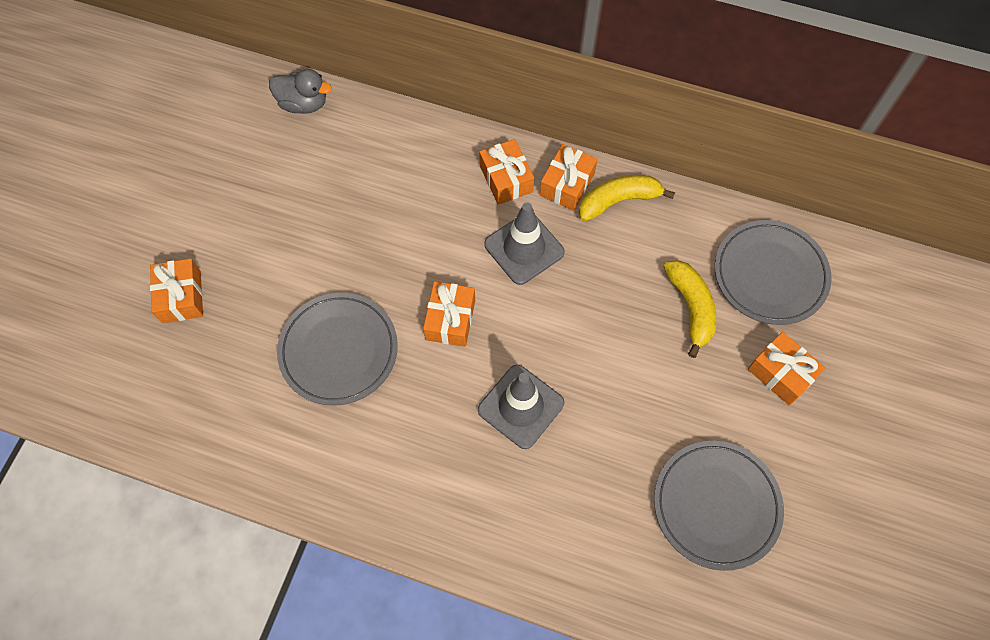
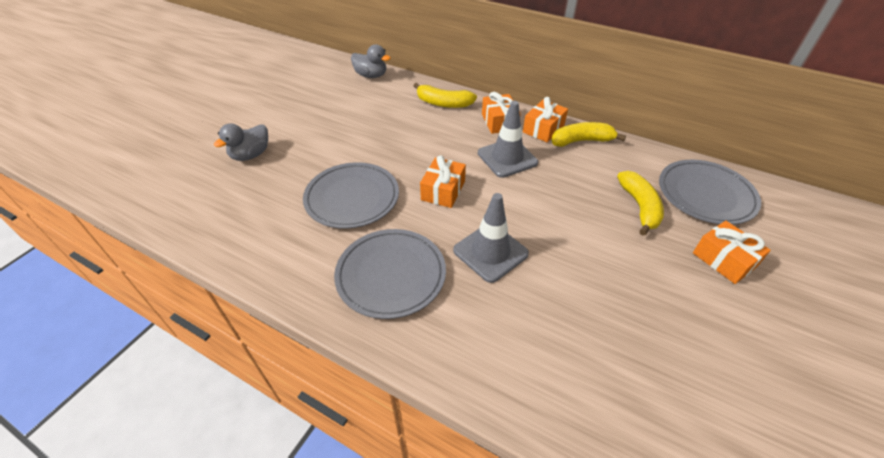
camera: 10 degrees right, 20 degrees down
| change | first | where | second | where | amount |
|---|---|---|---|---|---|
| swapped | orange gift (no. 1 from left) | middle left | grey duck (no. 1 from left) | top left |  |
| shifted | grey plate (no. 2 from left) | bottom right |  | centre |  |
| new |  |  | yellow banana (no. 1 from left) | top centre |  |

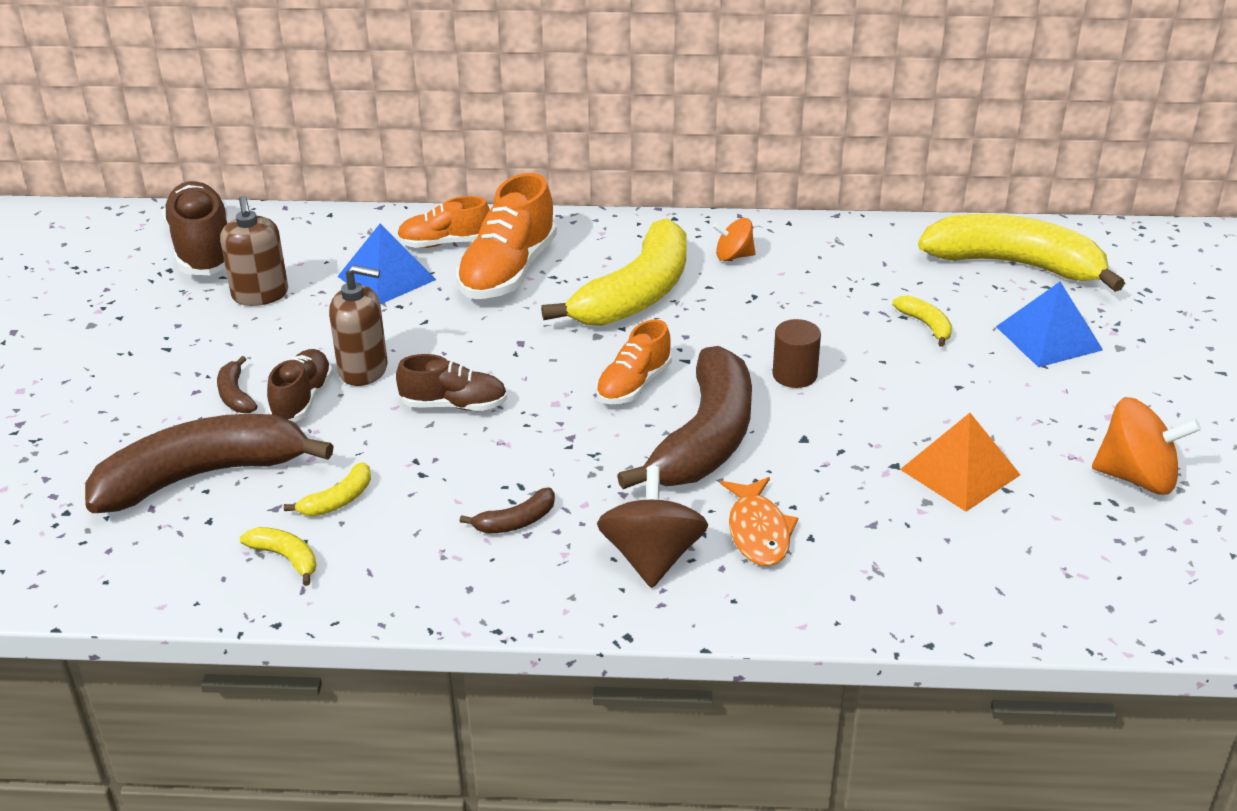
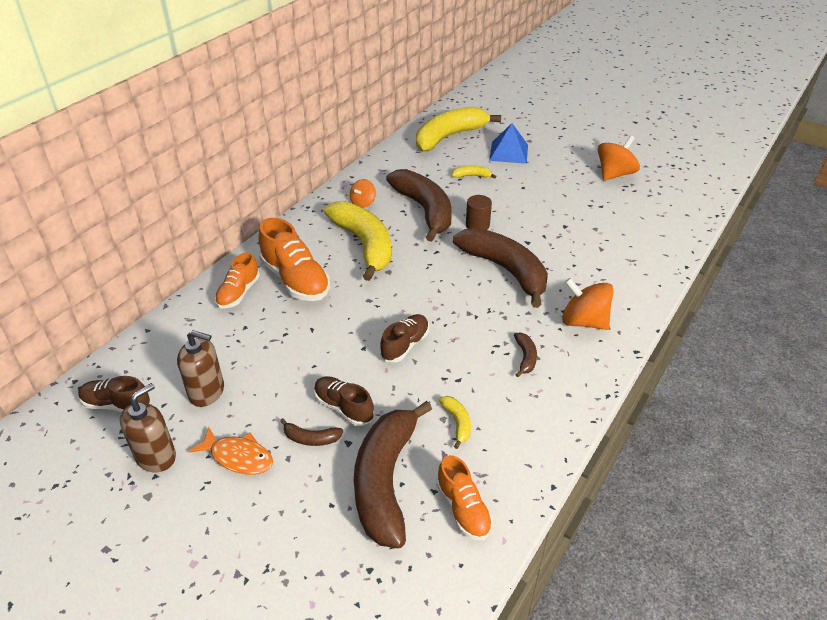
camera: 60 degrees left, 5 degrees up
| change | first | where | second | where | amount |
|---|---|---|---|---|---|
| scaled | brown shoe (no. 1 from left) | top left |  | middle left | x0.61 |
| gone | blue pyramid (no. 1 from left) | top left |  |  |  |
| shifted | brown soap dispenser (no. 2 from left in the first image) | middle left | brown soap dispenser (no. 1 from left) | bottom left |  |
| shifted | orange shoe (no. 3 from left) | centre |  | bottom centre |  |
| gone | orange pyramid | middle right |  |  |  |
| repainted | brown spinning top | centre | orange spinning top (no. 2 from left) | middle right |  |
| shifted | orange fish | centre |  | bottom left |  |
| gone | yellow banana (no. 1 from left) | bottom left |  |  |  |
| new |  |  | brown banana (no. 3 from left) | top centre |  |

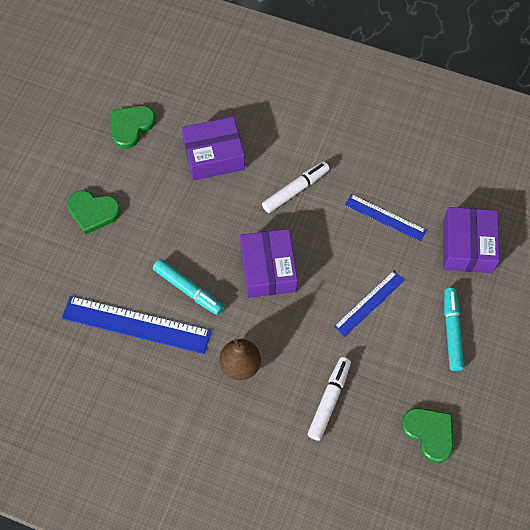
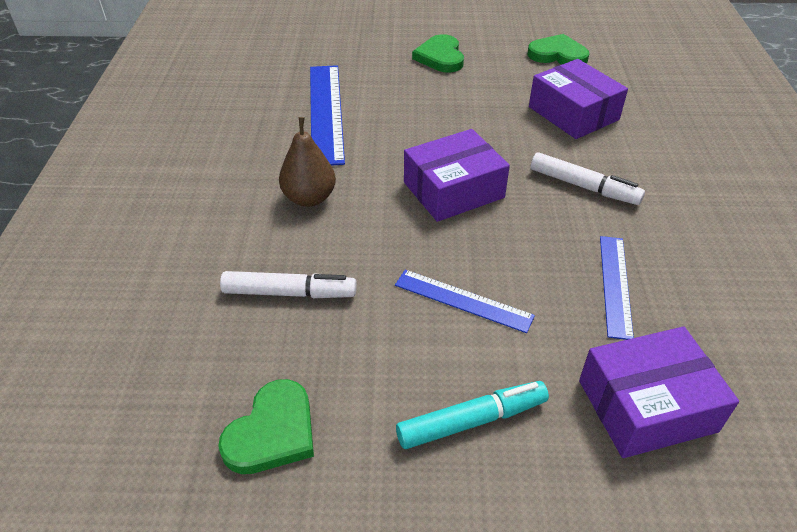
camera: 70 degrees right, 20 degrees down
| change | first | where | second | where | amount |
|---|---|---|---|---|---|
| gone | turquoise marker (no. 1 from left) | centre |  |  |  |

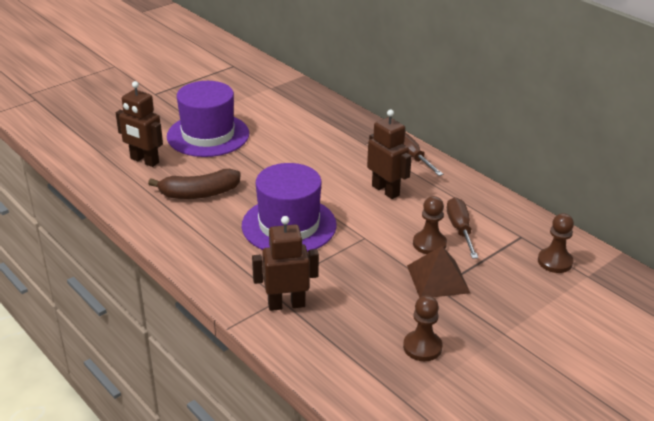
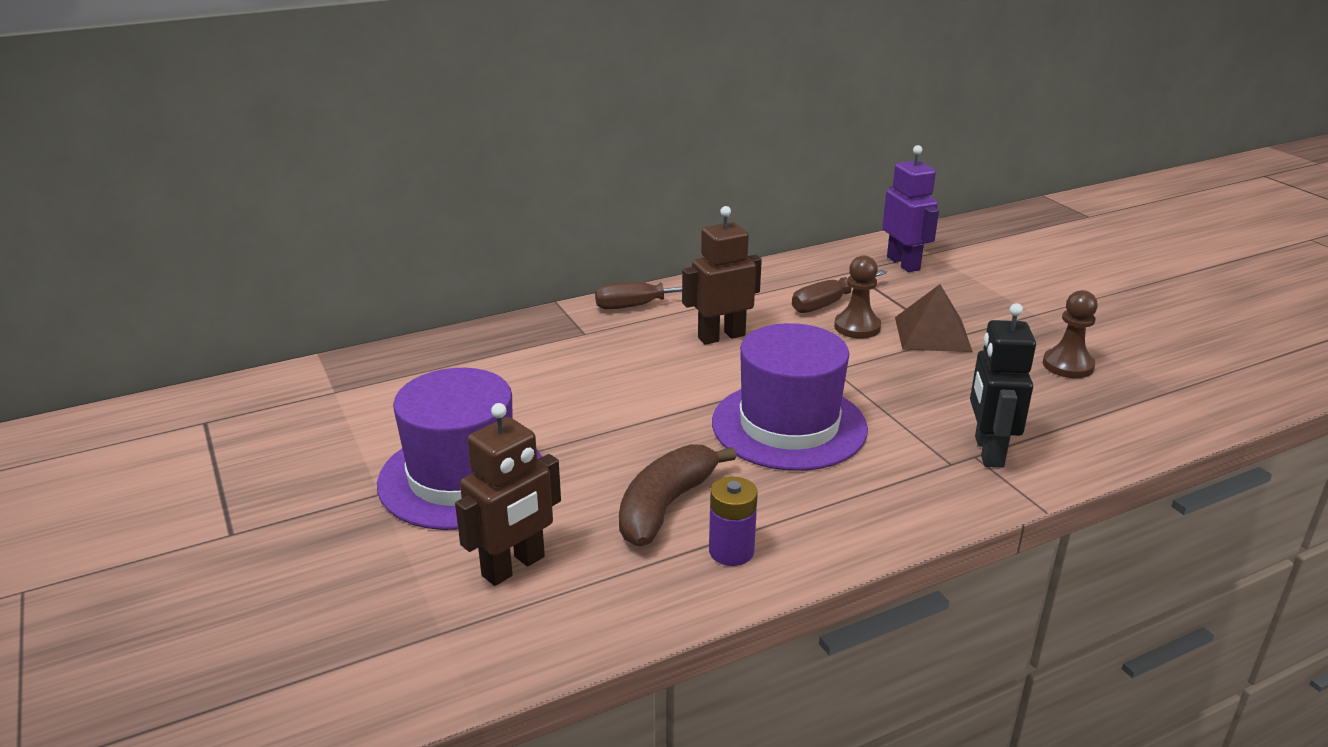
camera: 75 degrees left, 5 degrees down
| change | first | where | second | where | amount |
|---|---|---|---|---|---|
| rotated | brown banana | middle left |  | centre | 150 degrees counterclockwise |
| rotated | brown screwdriver (no. 2 from left) | middle right |  | centre | 45 degrees counterclockwise |
| swapped | brown pawn (no. 3 from left) | middle right | purple robot | top right |  |
| repainted | brown robot (no. 2 from left) | centre | black robot | middle right |  |
| new |  |  | purple battery | bottom centre |  |

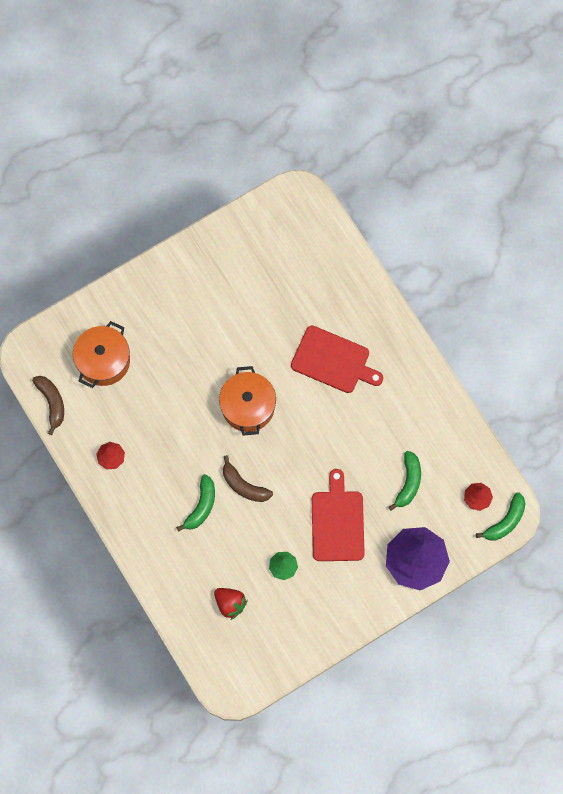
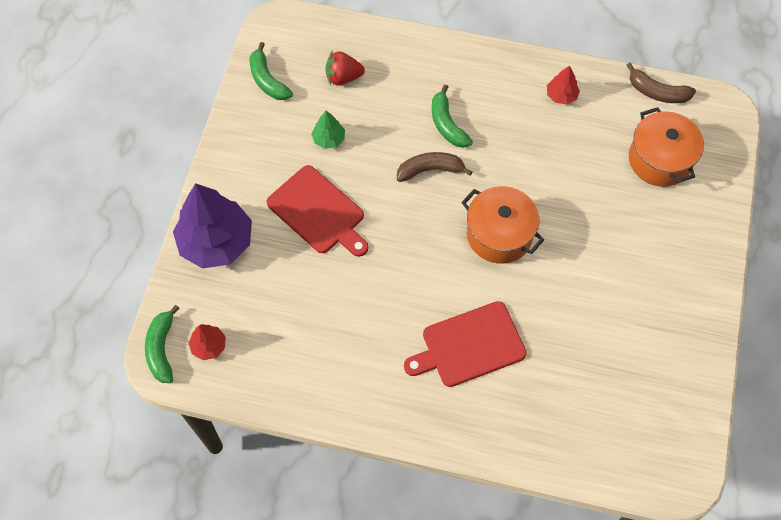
camera: 135 degrees right, 10 degrees down
| change | first | where | second | where | amount |
|---|---|---|---|---|---|
| shifted | green banana (no. 2 from left) | middle right |  | top centre |  |

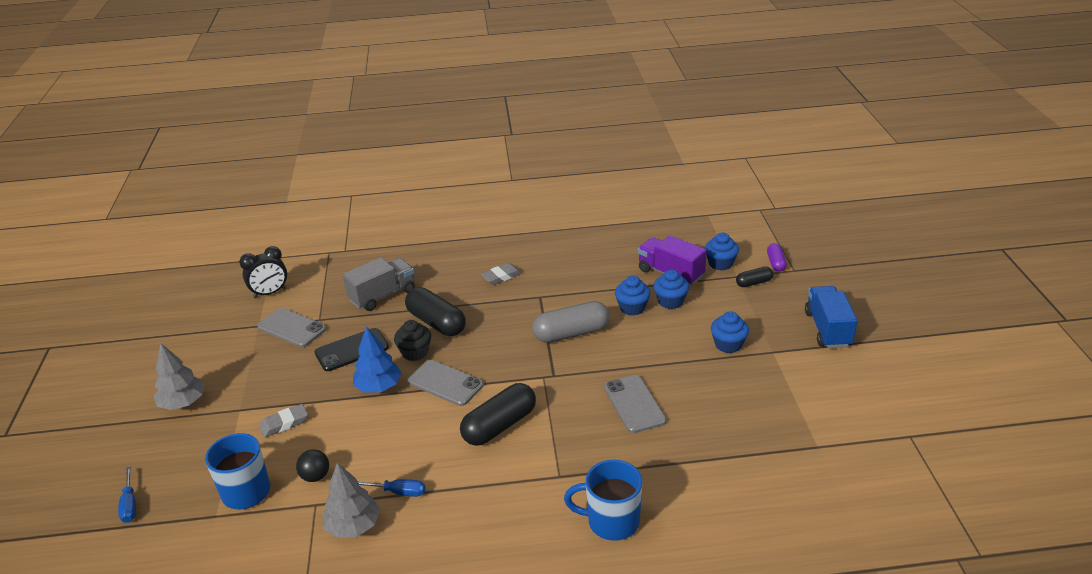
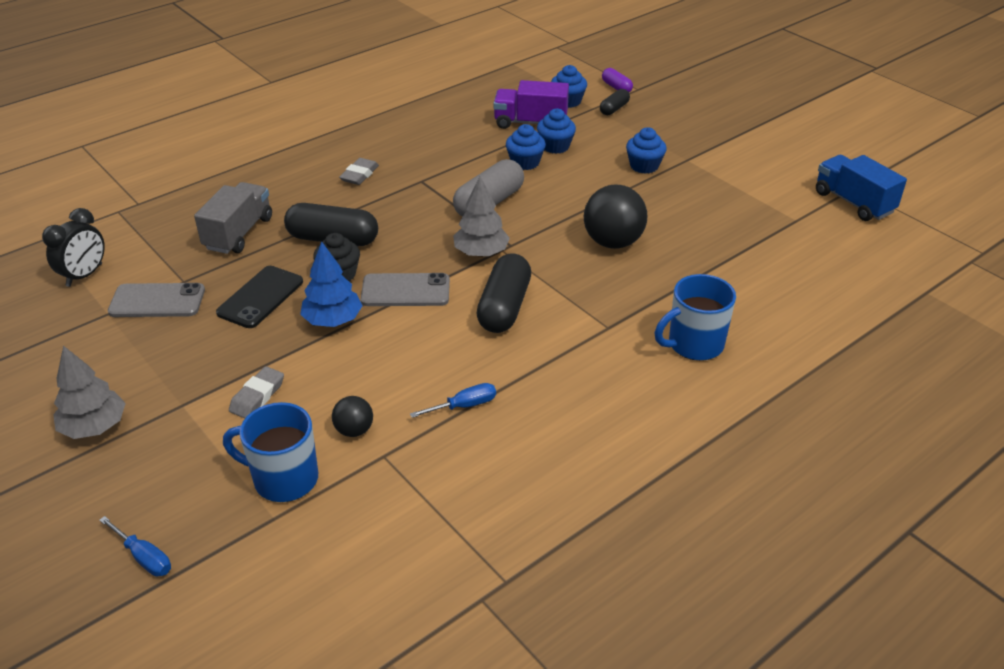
camera: 35 degrees left, 5 degrees up
| change | first | where | second | where | amount |
|---|---|---|---|---|---|
| shifted | blue truck | middle right |  | top right |  |
| swapped | grey phone (no. 3 from left) | bottom centre | black ball (no. 2 from left) | top centre |  |
| shifted | grey tree (no. 2 from left) | bottom left |  | top centre |  |

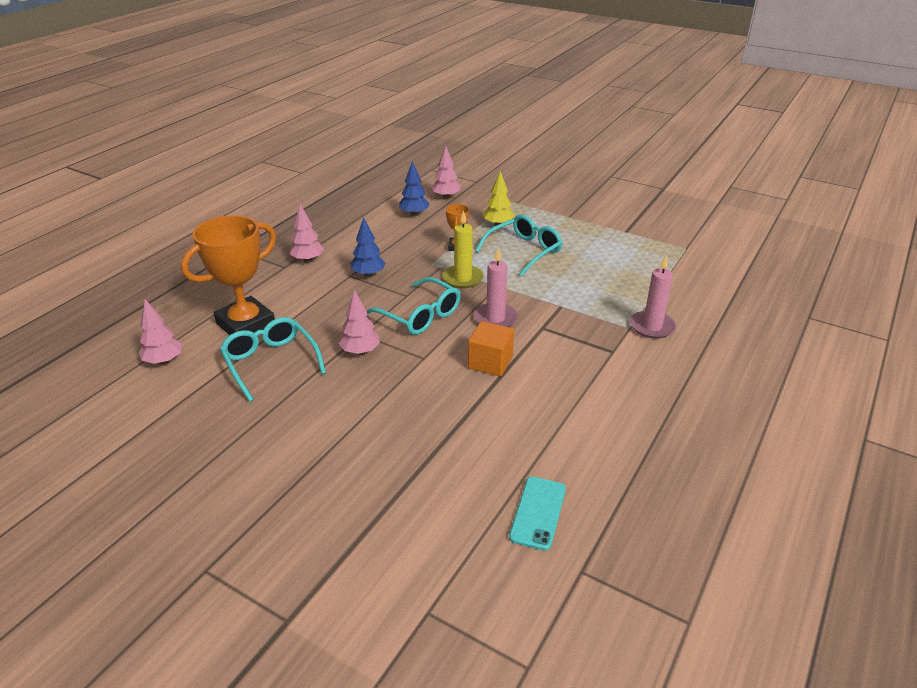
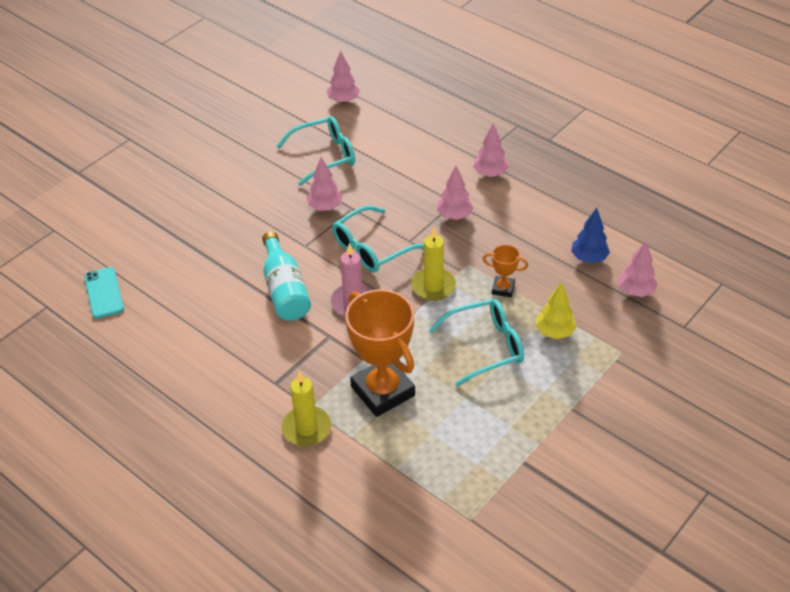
camera: 100 degrees right, 10 degrees up
| change | first | where | second | where | amount |
|---|---|---|---|---|---|
| rotated | turquoise glasses (no. 3 from left) | centre |  | centre | 75 degrees counterclockwise |
| shifted | orange trophy (no. 1 from left) | middle left |  | centre |  |
| repainted | blue tree (no. 1 from left) | centre | pink tree (no. 3 from left) | top centre |  |
| repainted | pink candle (no. 2 from left) | middle right | yellow candle (no. 1 from left) | bottom centre |  |
| swapped | orange cube | centre | turquoise bottle | centre |  |
| rotated | turquoise phone | bottom centre |  | middle left | 45 degrees clockwise |

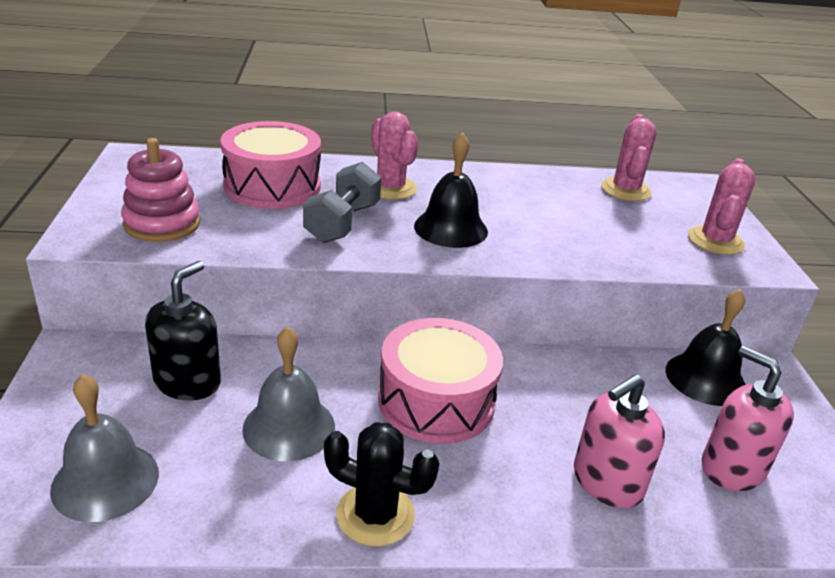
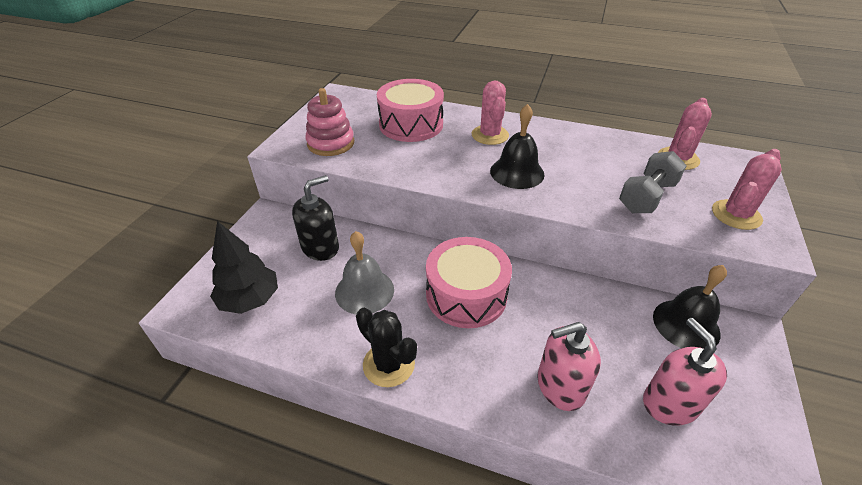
camera: 25 degrees right, 10 degrees up
| change | first | where | second | where | amount |
|---|---|---|---|---|---|
| shifted | grey dumbbell | centre |  | middle right |  |
| swapped | grey bell (no. 1 from left) | bottom left | black tree | middle left |  |

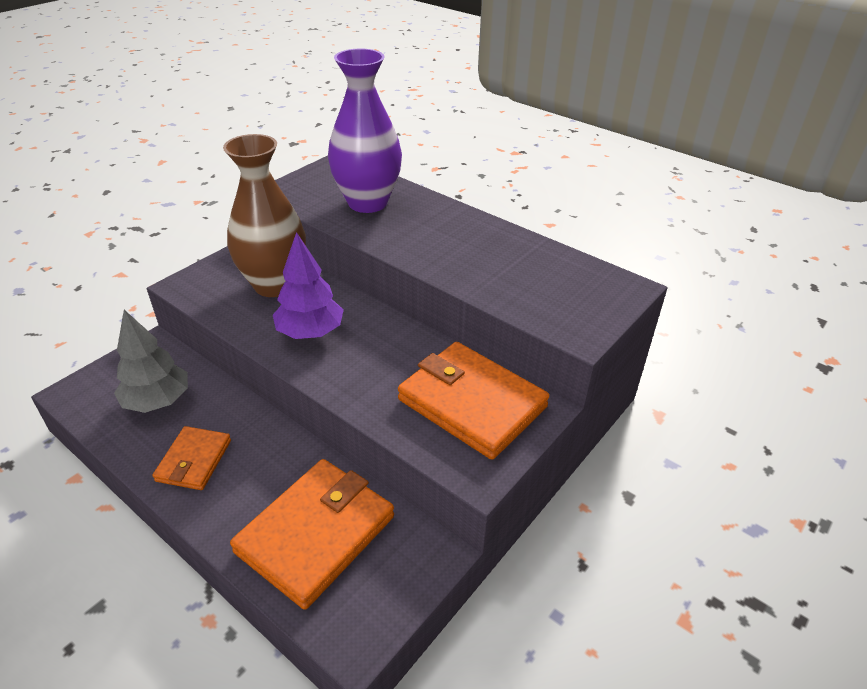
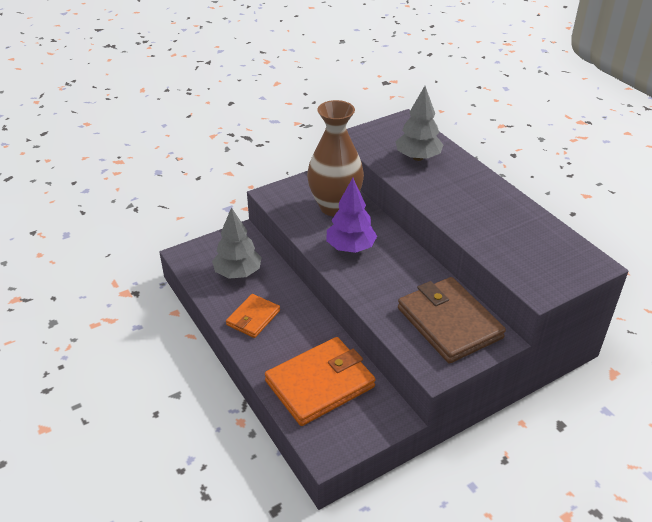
camera: 20 degrees right, 0 degrees up
| change | first | where | second | where | amount |
|---|---|---|---|---|---|
| swapped | purple vase | top centre | grey tree (no. 2 from left) | top centre |  |
| repainted | orange wallet (no. 3 from left) | centre | brown wallet | middle right |  |

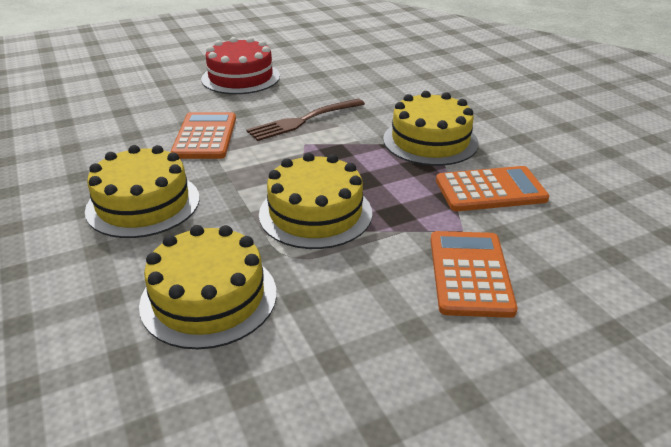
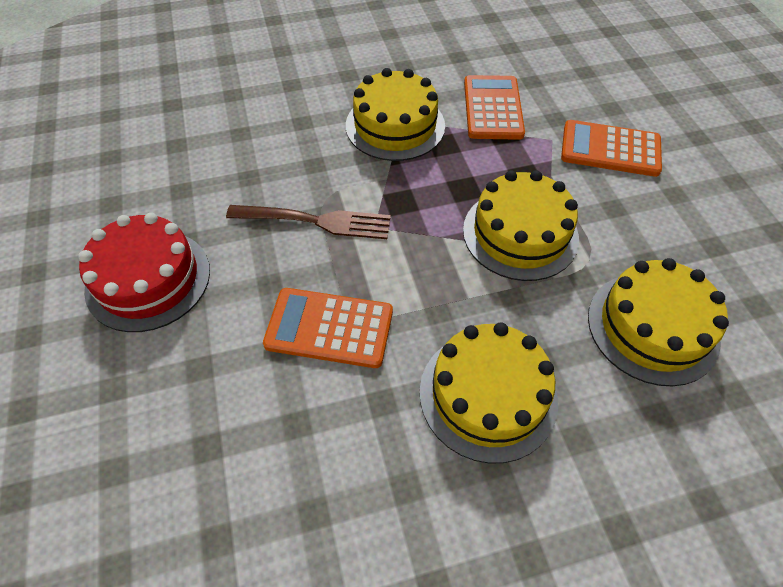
camera: 80 degrees left, 20 degrees up
| change | first | where | second | where | amount |
|---|---|---|---|---|---|
| rotated | brown fork | top centre |  | centre | 60 degrees counterclockwise |

